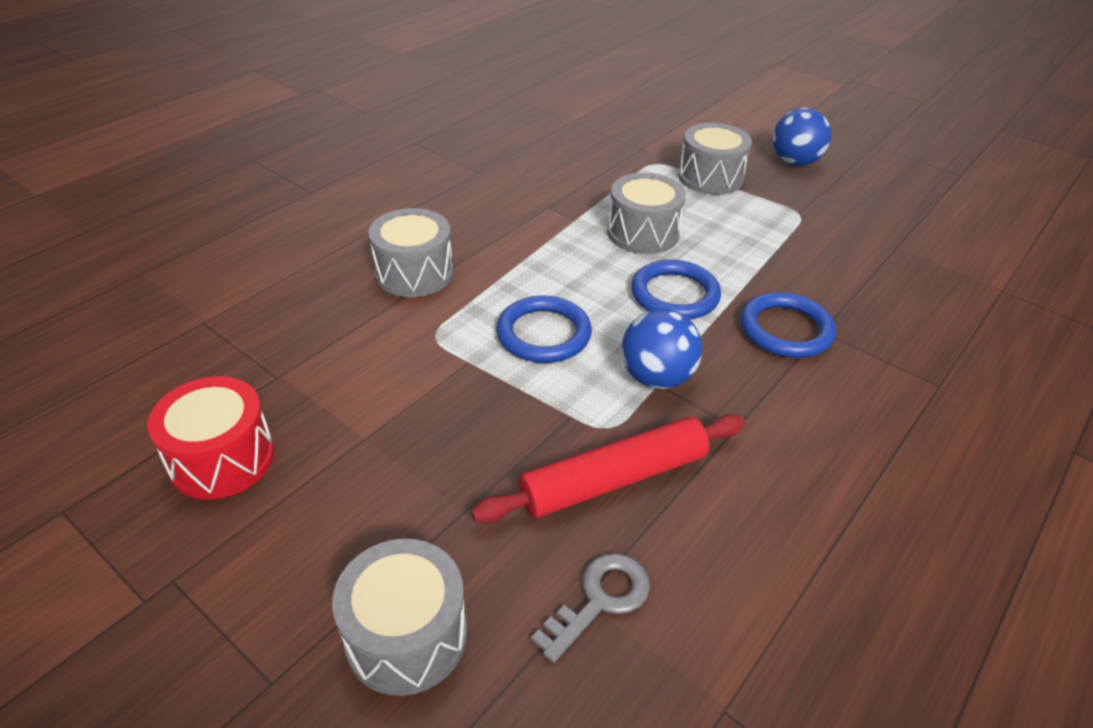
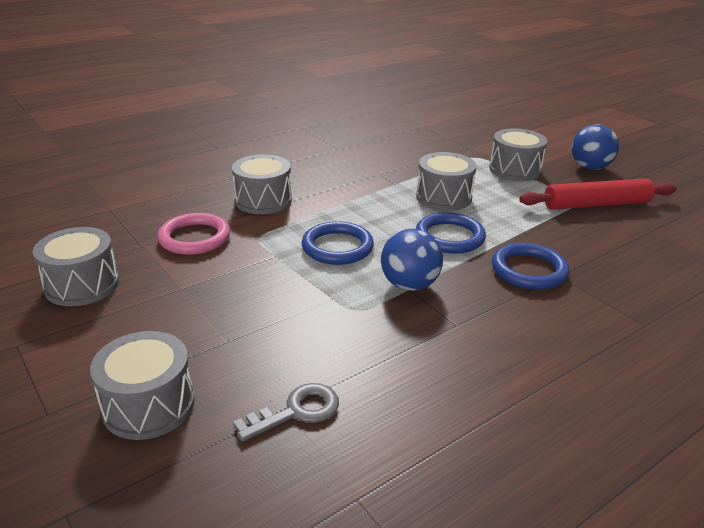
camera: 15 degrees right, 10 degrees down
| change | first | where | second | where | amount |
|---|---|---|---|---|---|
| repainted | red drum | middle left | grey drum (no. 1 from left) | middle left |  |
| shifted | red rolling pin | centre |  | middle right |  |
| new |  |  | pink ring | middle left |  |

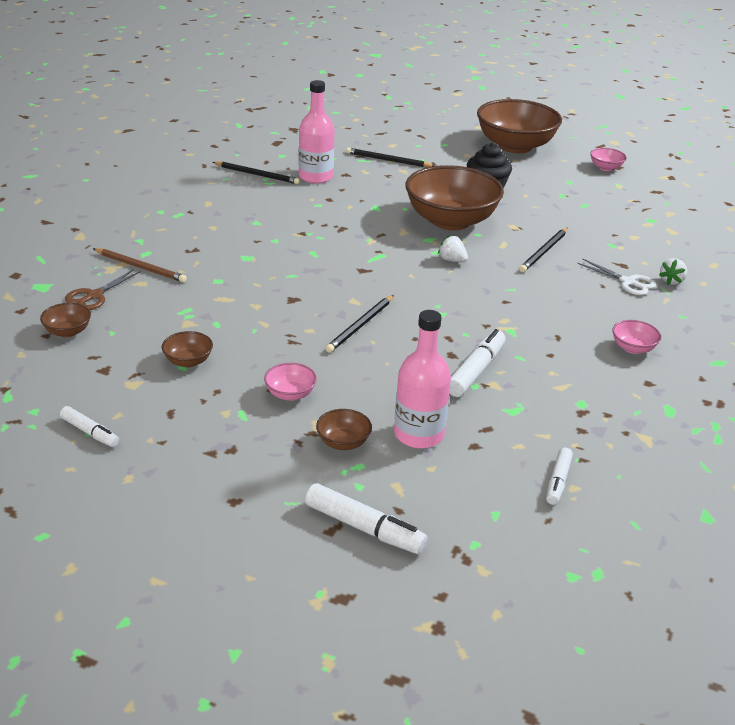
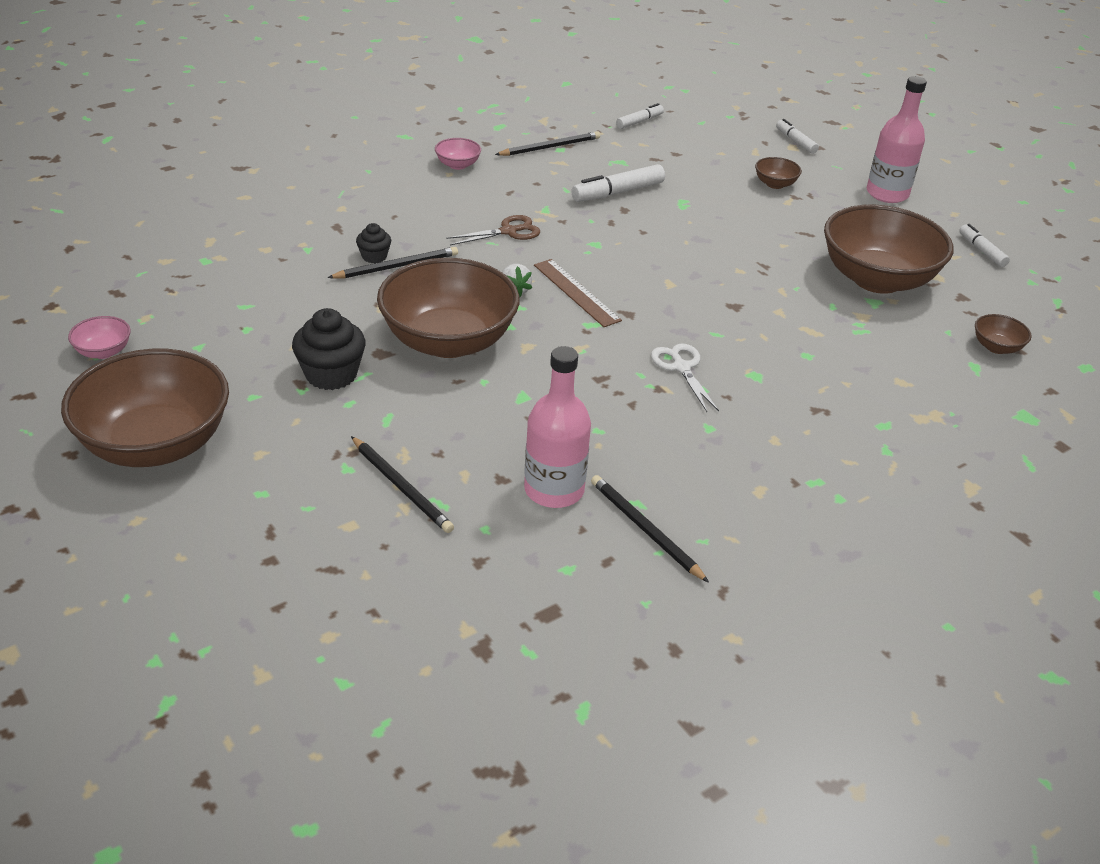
camera: 150 degrees left, 5 degrees up
| change | first | where | second | where | amount |
|---|---|---|---|---|---|
| gone | brown pencil | middle left |  |  |  |
| gone | white strawberry (no. 2 from left) | middle right |  |  |  |
| shifted | white scissors | middle right |  | centre |  |
| shifted | brown scissors | middle left |  | top centre |  |
| shifted | black pencil (no. 2 from left in the first image) | centre | black pencil (no. 3 from left) | top centre |  |
| shifted | pink bottle (no. 2 from left) | centre |  | top right |  |
| scaled | brown bowl (no. 2 from left in the first image) | middle left | brown bowl (no. 4 from left) | top right | x2.44 |
| gone | pink bowl (no. 1 from left) | centre |  |  |  |
| scaled | white marker (no. 2 from left in the first image) | bottom centre | white marker (no. 3 from left) | top right | x0.63 |
| new |  |  | black cupcake (no. 2 from left) | top centre |  |
| new |  |  | brown ruler | centre |  |

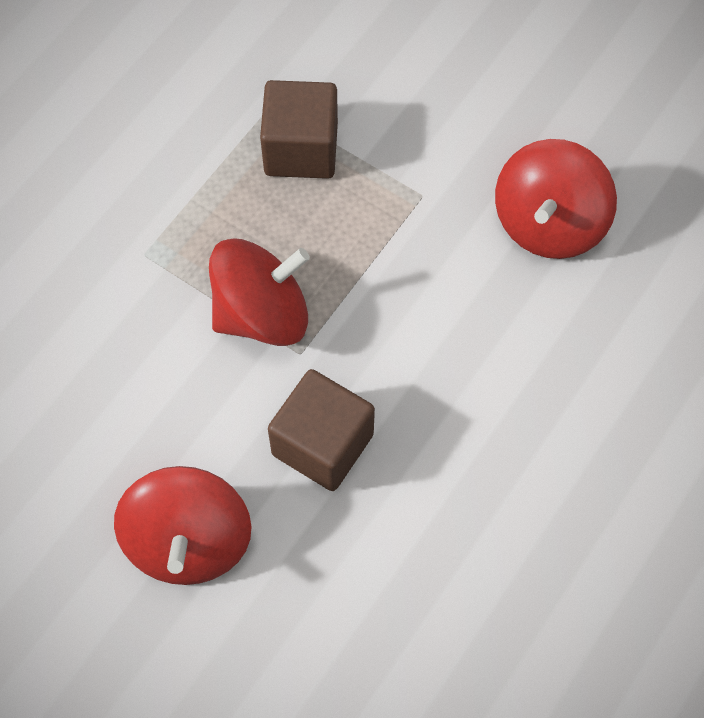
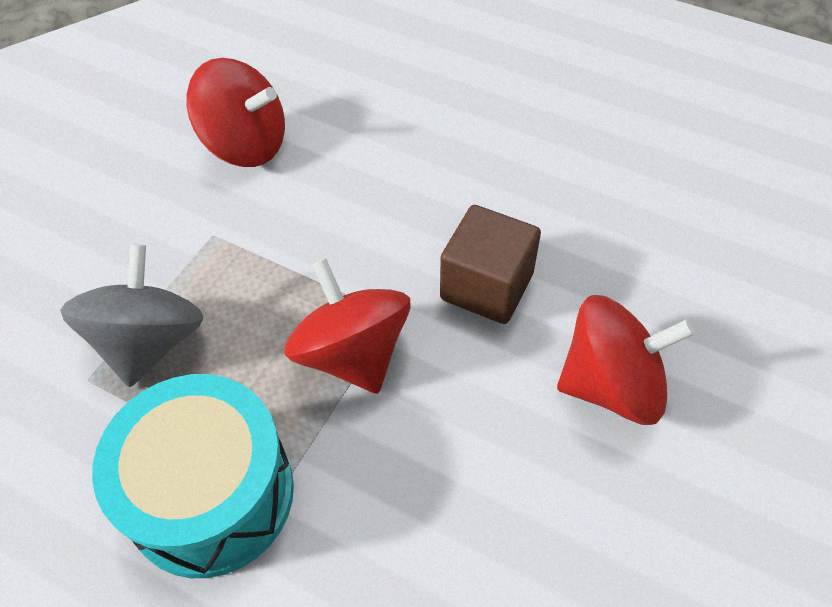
camera: 95 degrees left, 10 degrees down
| change | first | where | second | where | amount |
|---|---|---|---|---|---|
| swapped | brown cube (no. 1 from left) | top centre | grey spinning top | middle left |  |
| new |  |  | turquoise drum | bottom left |  |

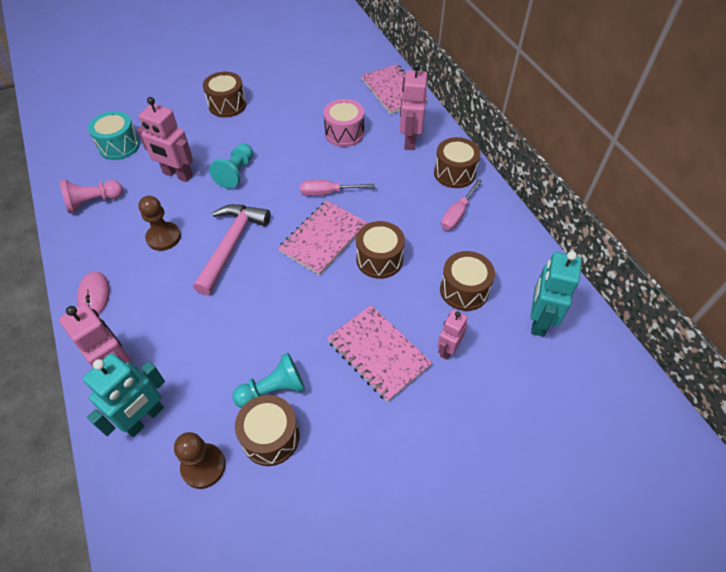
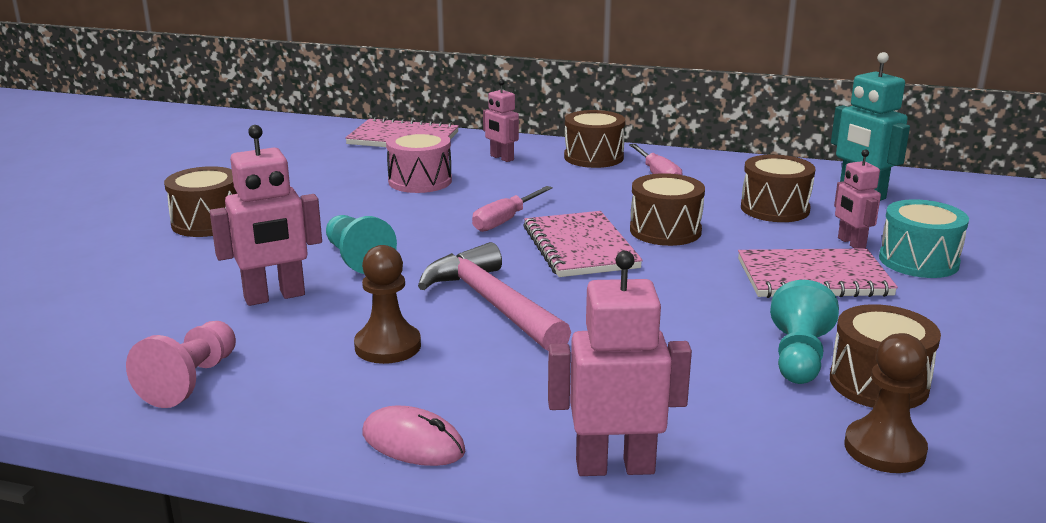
camera: 50 degrees left, 30 degrees down
| change | first | where | second | where | amount |
|---|---|---|---|---|---|
| scaled | pink robot (no. 3 from left in the first image) | top centre | pink robot (no. 2 from left) | top centre | x0.62 |
| shifted | turquoise drum | top left |  | middle right |  |
| gone | turquoise robot (no. 1 from left) | bottom left |  |  |  |

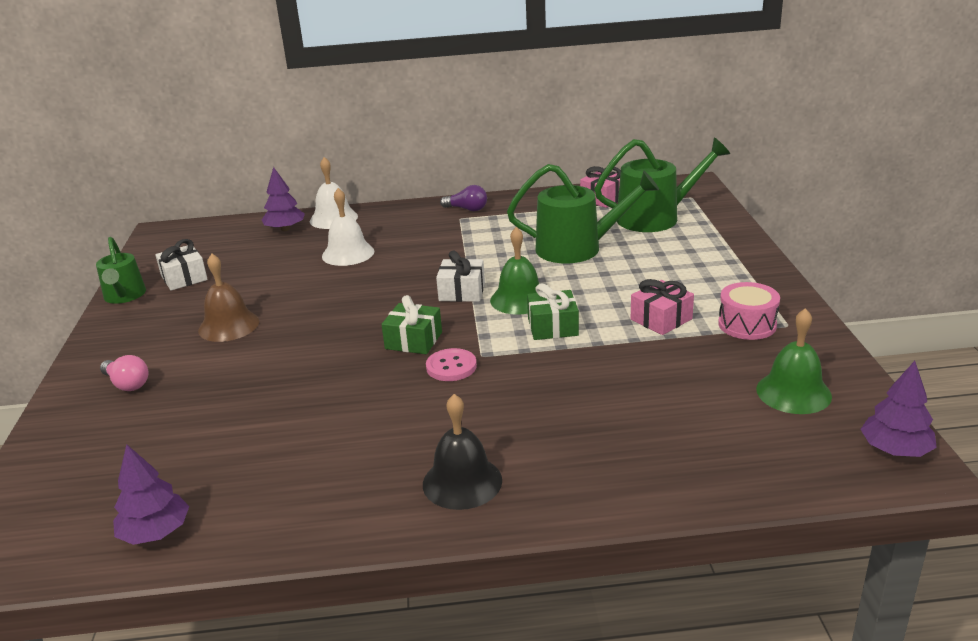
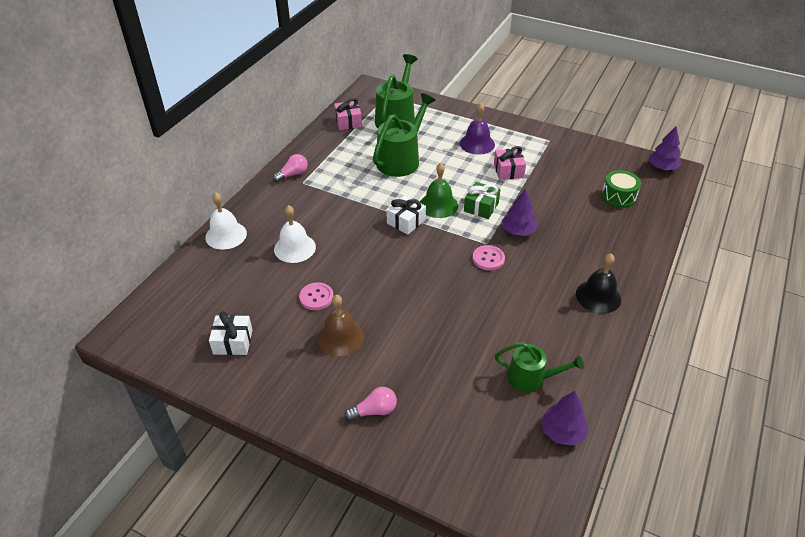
camera: 60 degrees left, 15 degrees up
| change | first | where | second | where | amount |
|---|---|---|---|---|---|
| shifted | purple tree (no. 2 from left in the first image) | top left | purple tree (no. 1 from left) | centre |  |
| repainted | purple light bulb | top centre | pink light bulb (no. 1 from left) | top centre |  |
| shifted | green watering can (no. 1 from left in the first image) | middle left | green watering can (no. 3 from left) | bottom right |  |
| gone | pink drum | middle right |  |  |  |
| gone | green gift (no. 1 from left) | centre |  |  |  |
| gone | green bell (no. 2 from left) | middle right |  |  |  |
| new |  |  | purple bell | top centre |  |
| new |  |  | green drum | middle right |  |
| new |  |  | pink button (no. 1 from left) | centre |  |

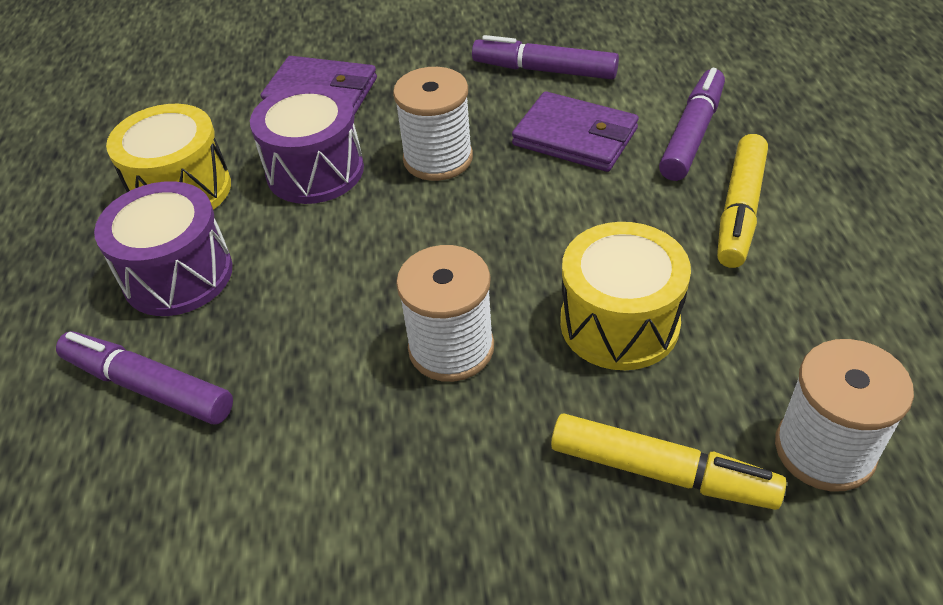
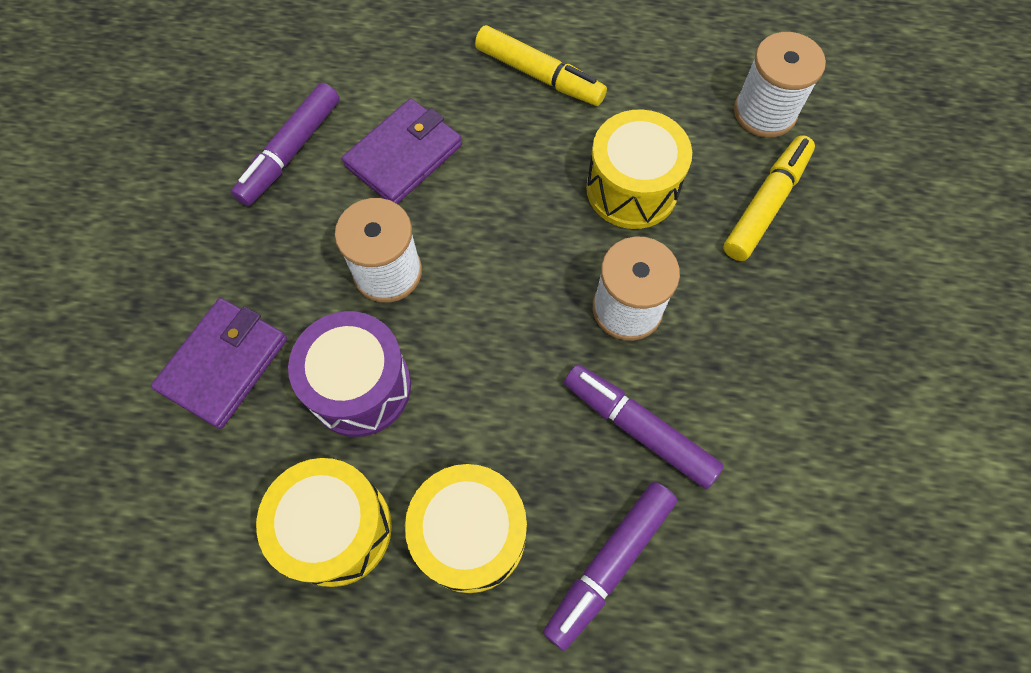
camera: 80 degrees left, 20 degrees up
| change | first | where | second | where | amount |
|---|---|---|---|---|---|
| shifted | purple marker (no. 3 from left) | top right |  | centre |  |
| repainted | purple drum (no. 1 from left) | middle left | yellow drum (no. 2 from left) | bottom centre |  |

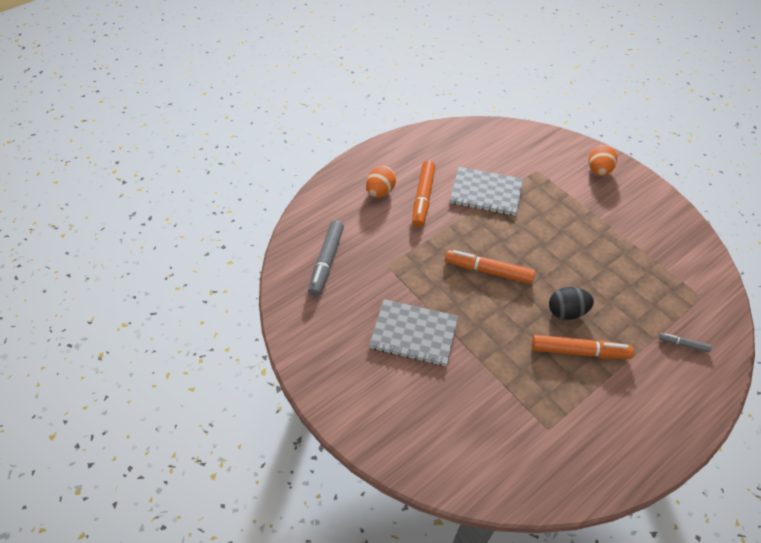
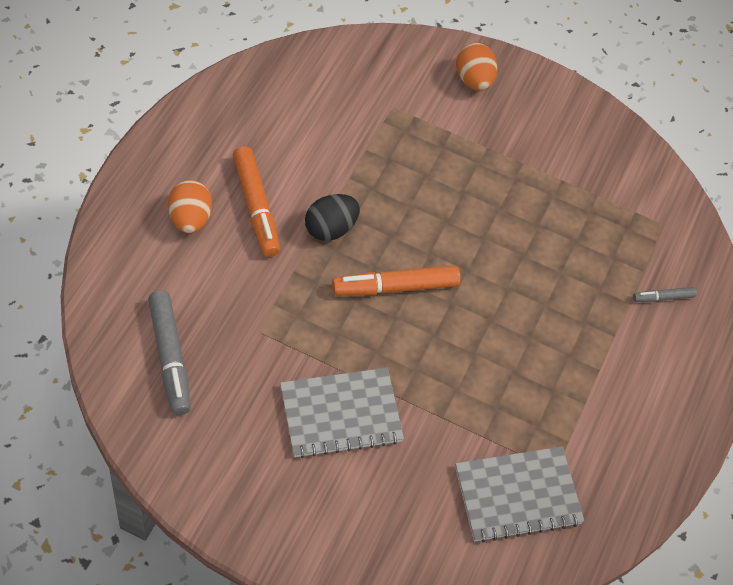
camera: 35 degrees left, 5 degrees up
| change | first | where | second | where | amount |
|---|---|---|---|---|---|
| shifted | grey notebook (no. 2 from left) | centre |  | bottom right |  |
| shifted | black egg | middle right |  | centre |  |
| gone | orange marker (no. 3 from left) | middle right |  |  |  |

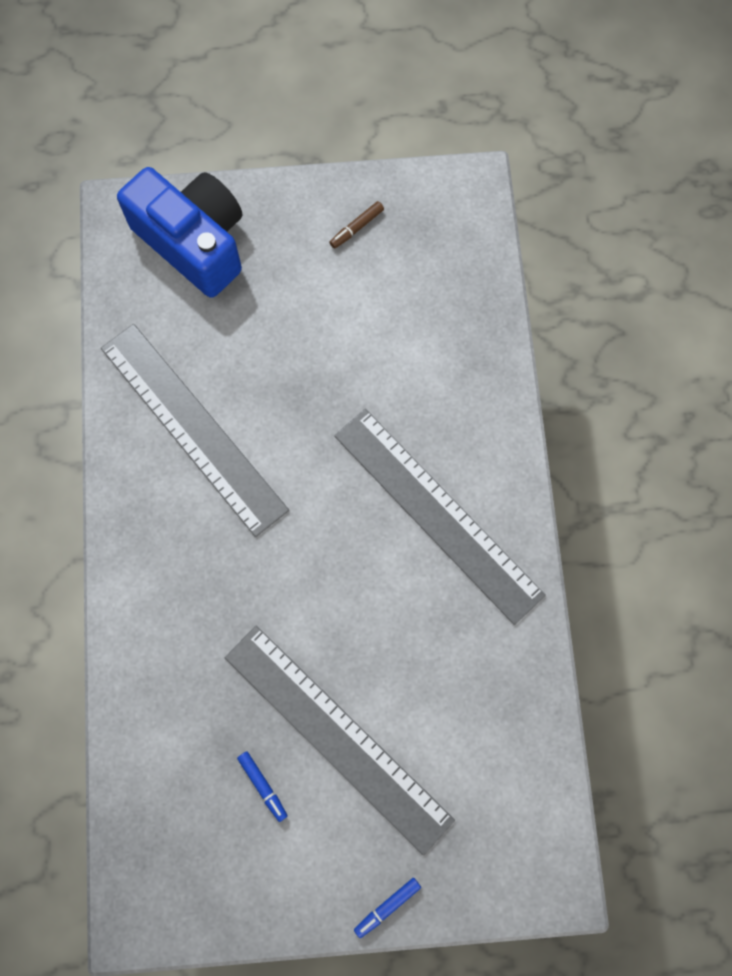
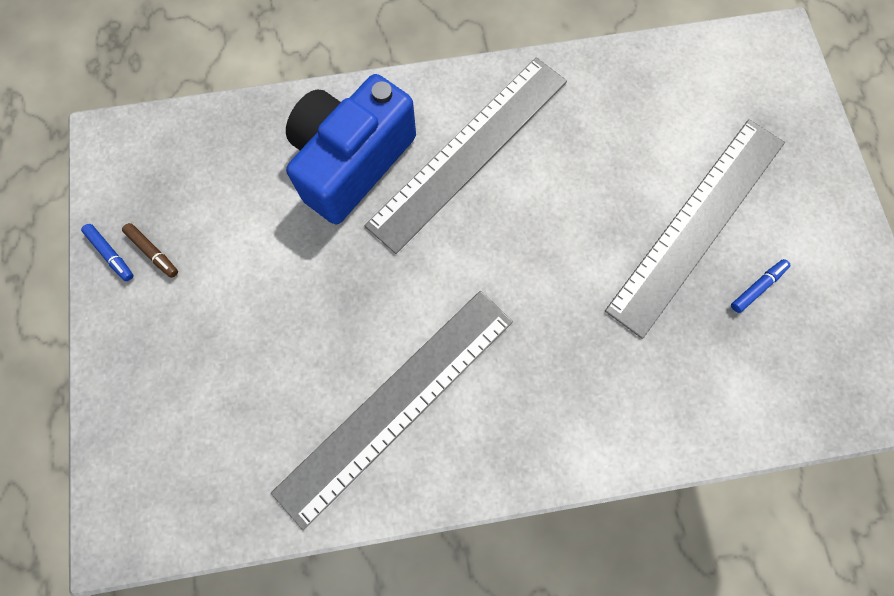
camera: 95 degrees left, 0 degrees up
| change | first | where | second | where | amount |
|---|---|---|---|---|---|
| shifted | blue camera | top left |  | top centre |  |
| shifted | blue marker (no. 2 from left in the first image) | bottom centre | blue marker (no. 1 from left) | middle left |  |

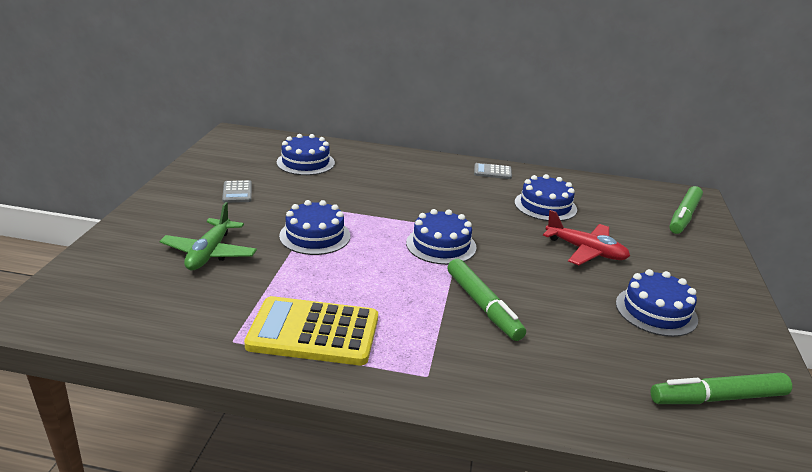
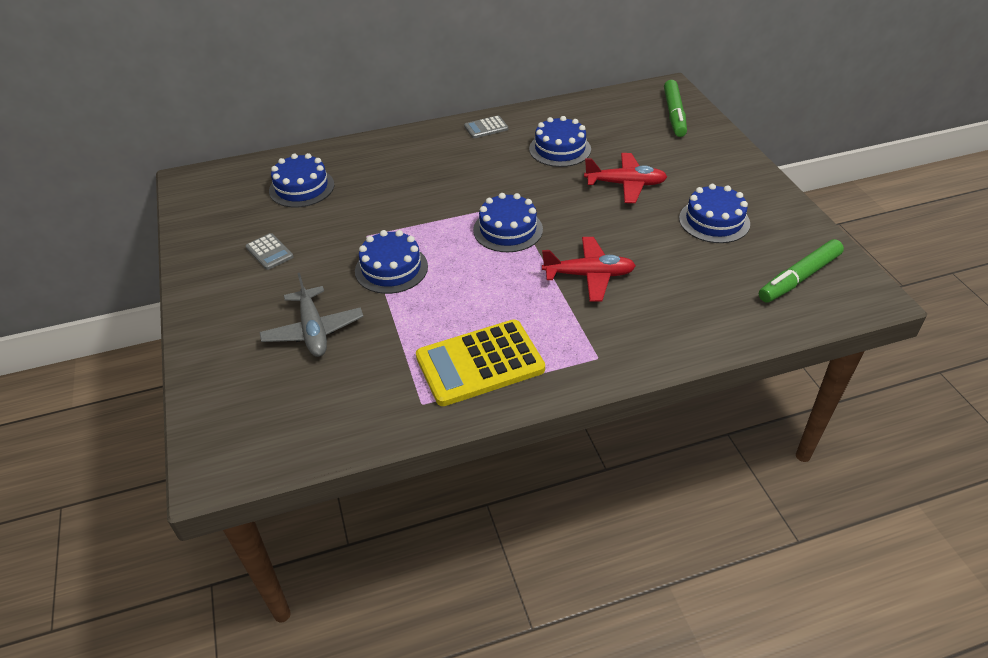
camera: 25 degrees left, 15 degrees up
| change | first | where | second | where | amount |
|---|---|---|---|---|---|
| repainted | green plane | middle left | grey plane | middle left |  |
| swapped | green marker (no. 1 from left) | centre | red plane (no. 1 from left) | centre |  |

